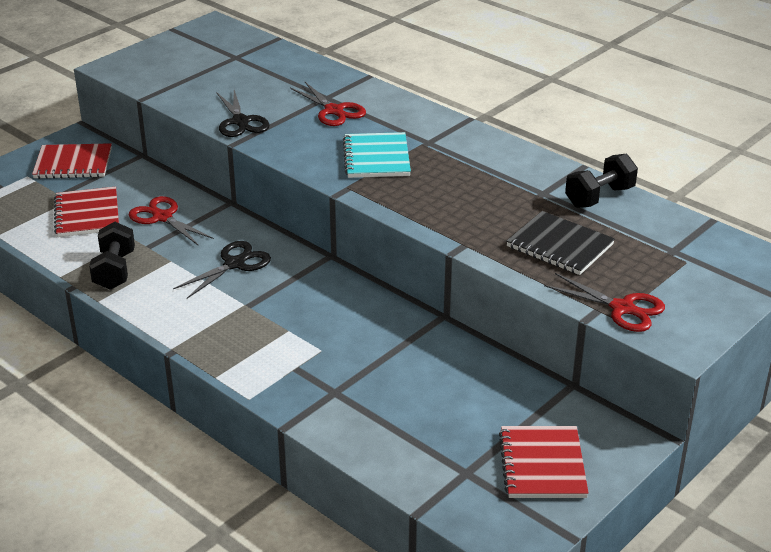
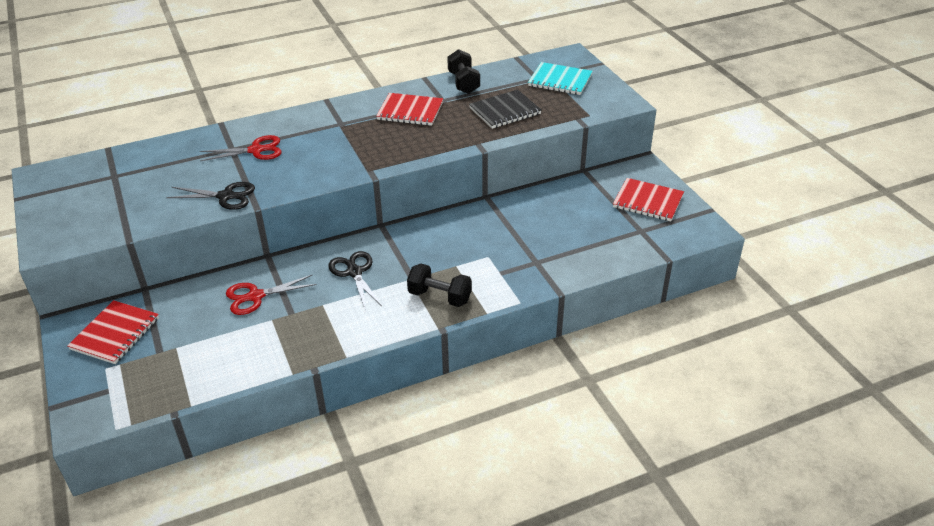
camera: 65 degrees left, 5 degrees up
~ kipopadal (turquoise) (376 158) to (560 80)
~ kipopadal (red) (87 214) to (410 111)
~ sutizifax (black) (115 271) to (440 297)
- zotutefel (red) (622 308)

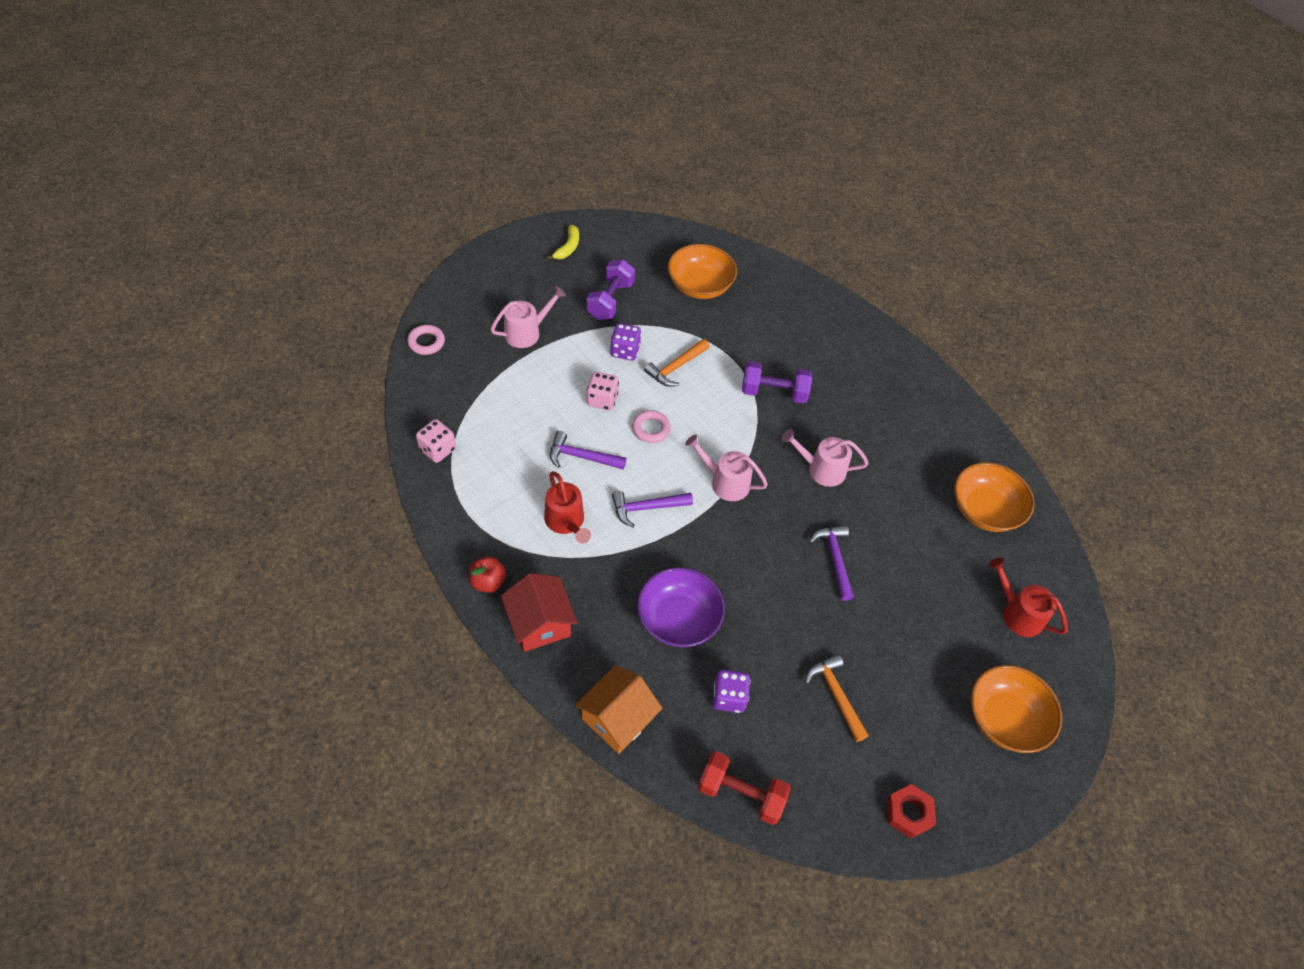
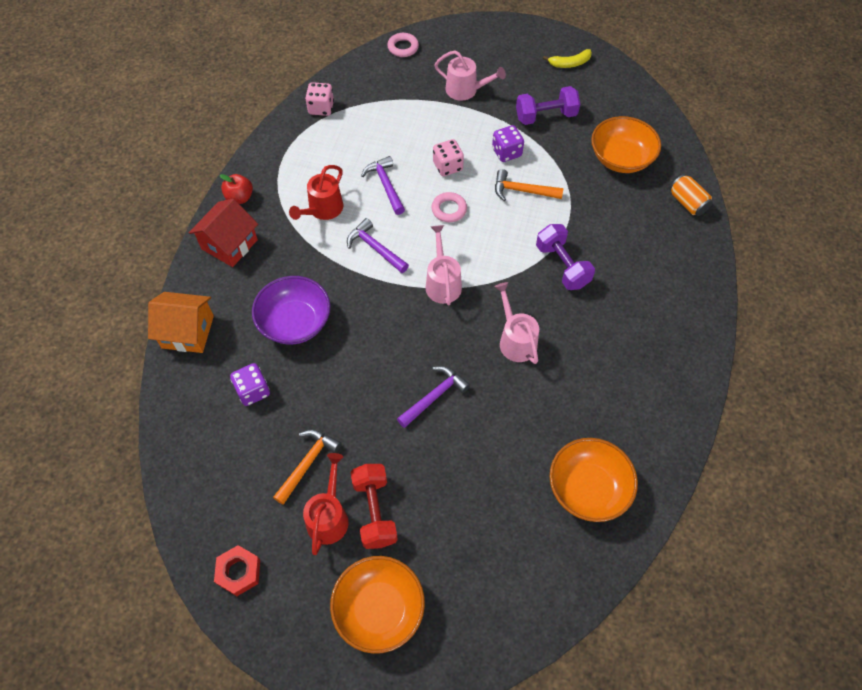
camera: 60 degrees right, 5 degrees up
~ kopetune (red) (1018 614) to (328 516)
~ sutizifax (red) (741 794) to (375 511)
+ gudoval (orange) (687 203)

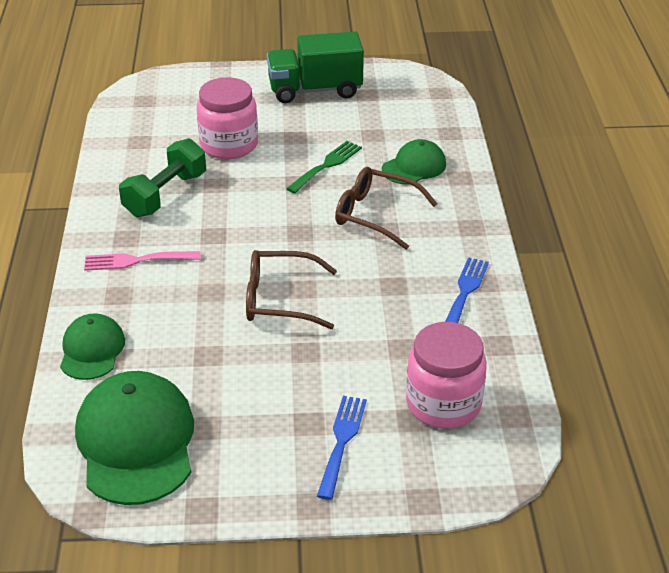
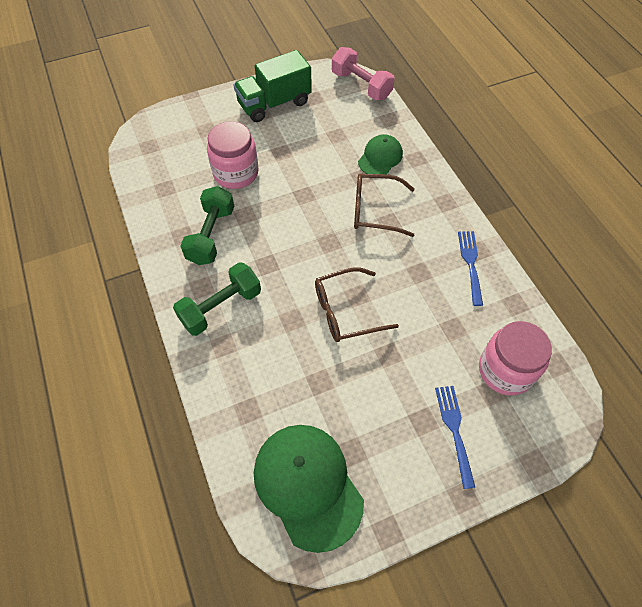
camera: 20 degrees left, 20 degrees up
- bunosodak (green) (326 165)
~ bunosodak (pink) (136 261) to sutizifax (green) (221 307)
- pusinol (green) (92 350)
+ sutizifax (pink) (361 85)

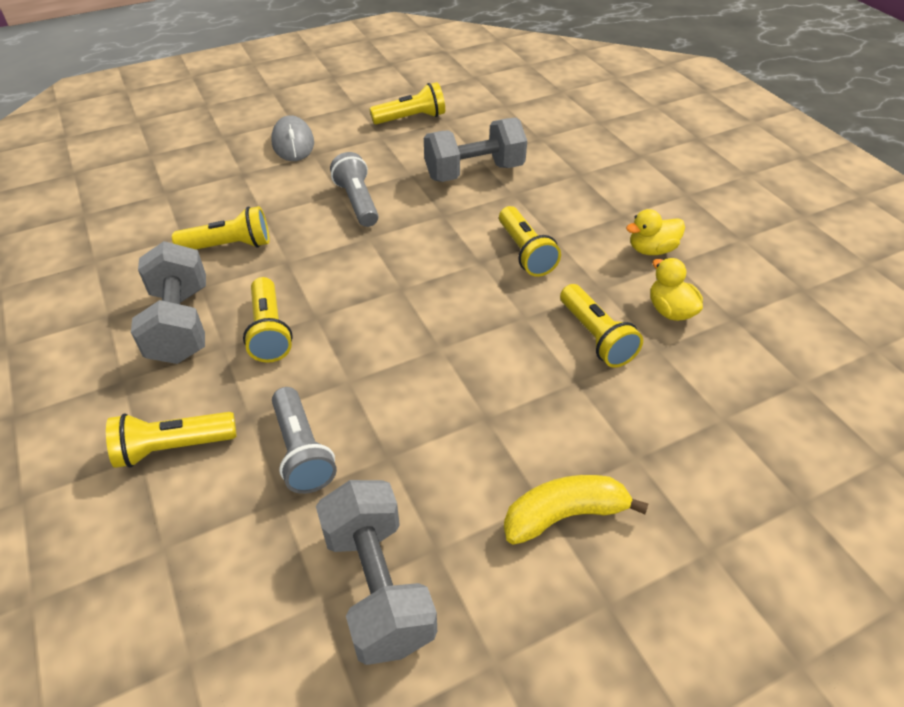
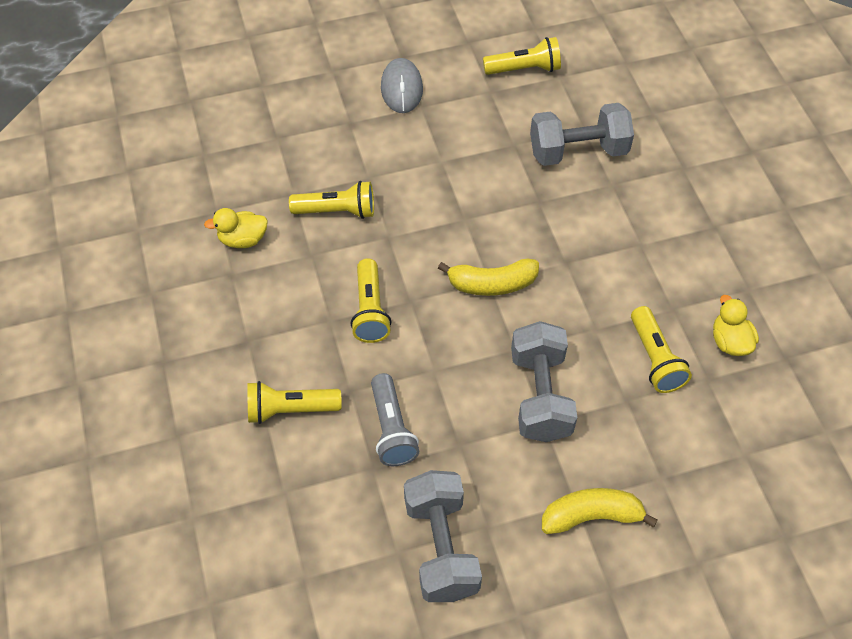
camera: 10 degrees right, 10 degrees up
- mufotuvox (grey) (357 202)
- mufotuvox (yellow) (525 252)
~ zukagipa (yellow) (651 250) to (243 239)
~ sutizifax (grey) (181 324) to (540 395)
+ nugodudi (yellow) (492 284)

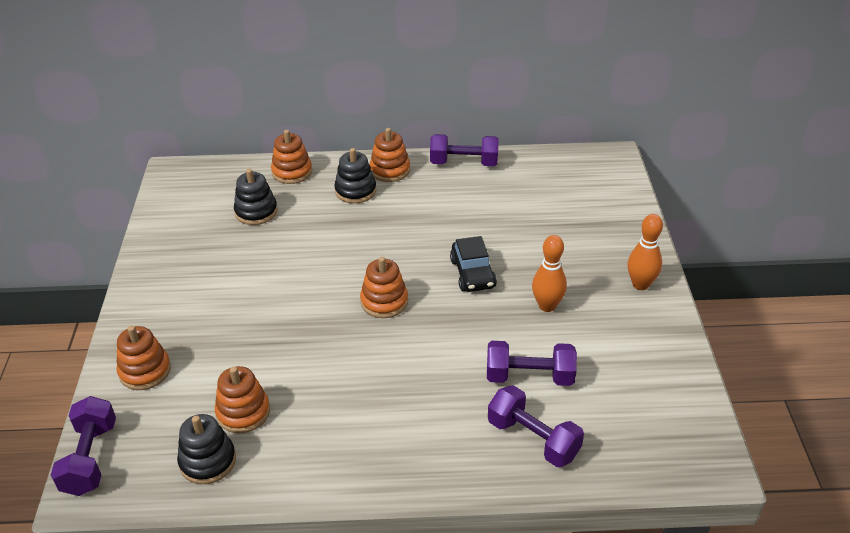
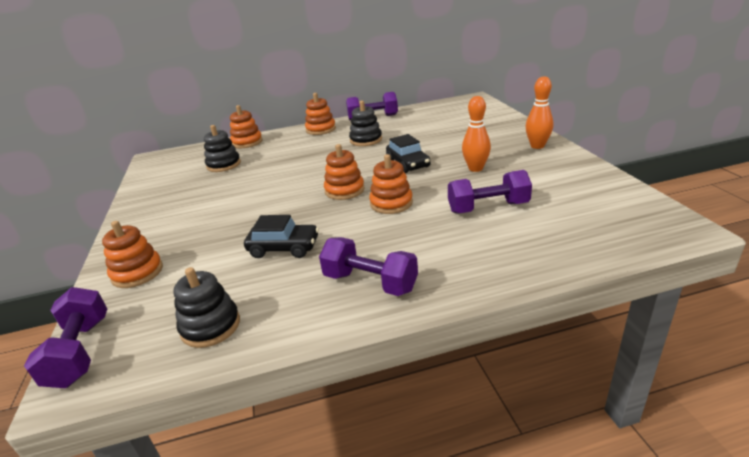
camera: 10 degrees left, 10 degrees down
~ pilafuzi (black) (355 191) to (366 140)
~ pilafuzi (orange) (243 412) to (391 203)
~ sutizifax (purple) (533 439) to (370 282)
+ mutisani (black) (284 248)

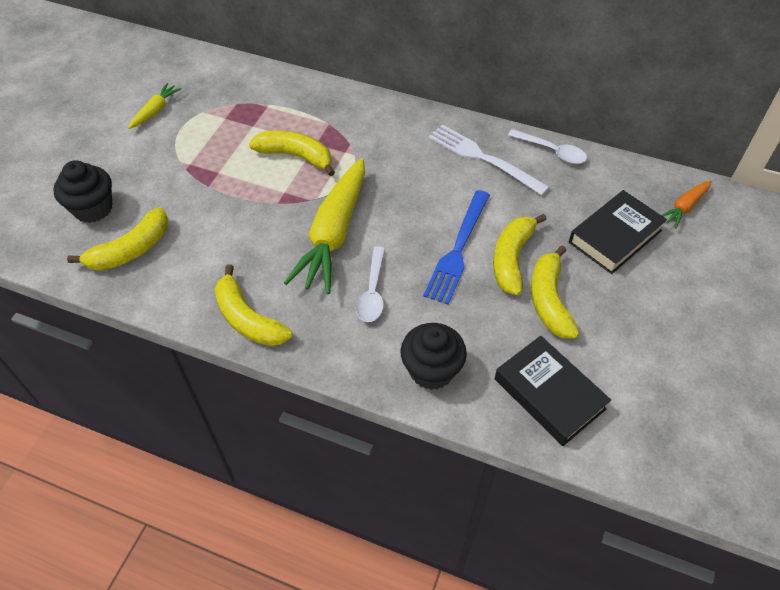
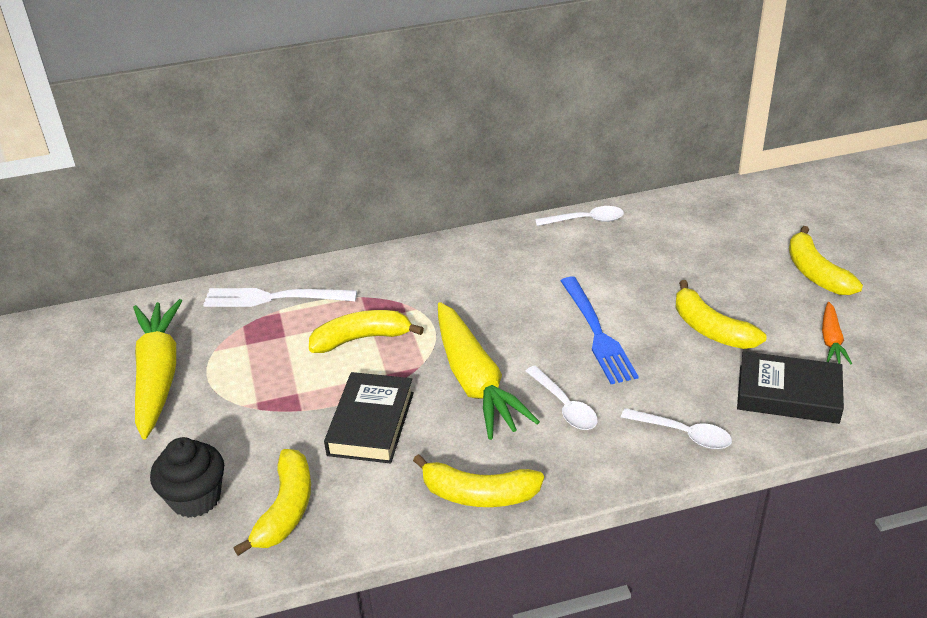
camera: 35 degrees left, 15 degrees down
~ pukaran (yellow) (155 111) = (158 376) x2.13
~ bunosodak (white) (482 158) to (272 298)
~ pukaran (orange) (684 207) to (831 340)
~ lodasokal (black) (615 236) to (371 423)
~ nugodudi (yellow) (512 259) to (816 273)
~ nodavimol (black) (431 370) to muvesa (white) (683 434)

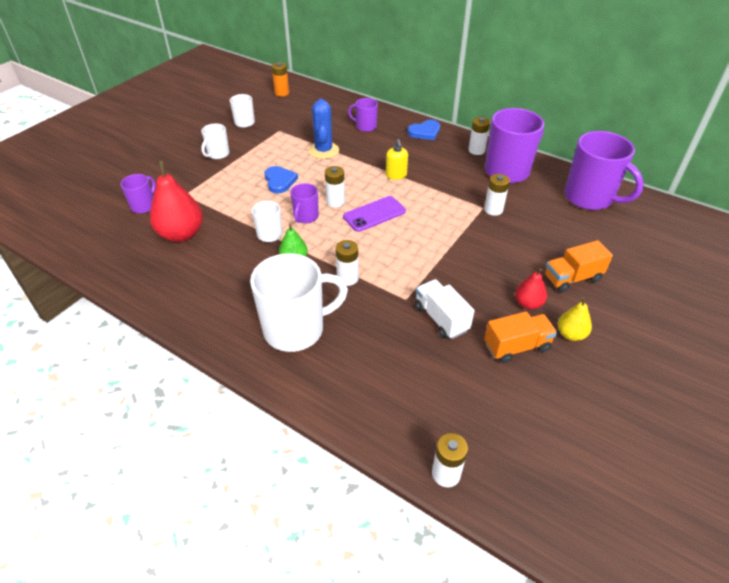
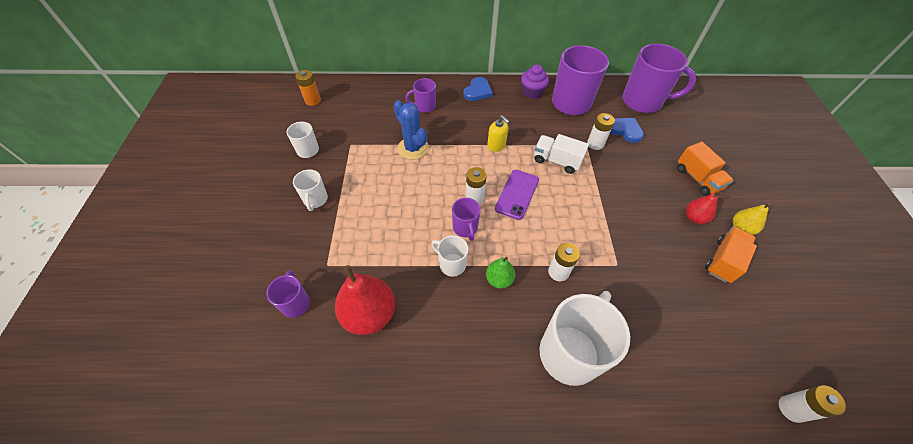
camera: 35 degrees left, 10 degrees up
~ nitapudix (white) (476 150) to nodavimol (purple) (532 92)
~ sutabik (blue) (279 181) to (625 130)
~ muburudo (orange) (572 278) = (697 178) 60 degrees counterclockwise
~ muburudo (white) (441 318) to (556 161)

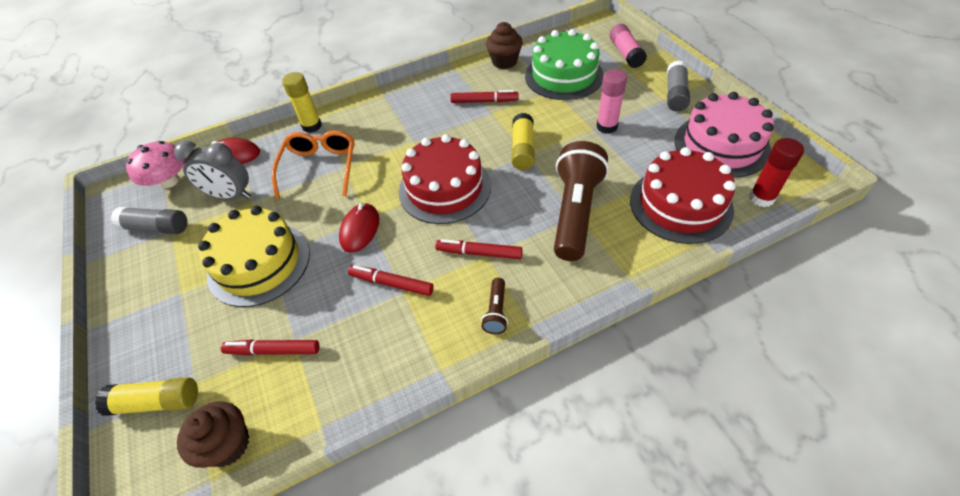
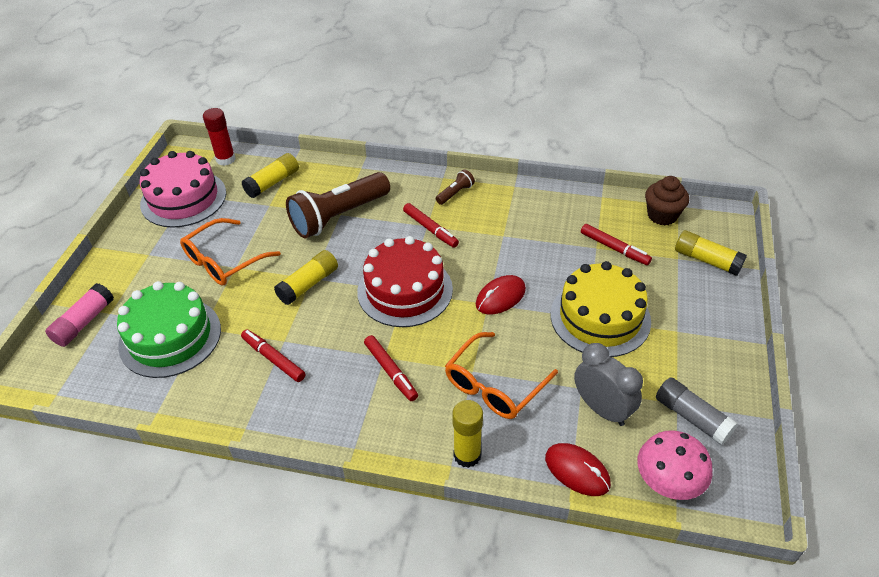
camera: 145 degrees left, 5 degrees down
- nodavimol (brown) (504 62)
- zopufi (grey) (675 94)
~ zopufi (pink) (606 126) to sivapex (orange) (223 261)
~ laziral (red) (680 204) to zopufi (yellow) (273 183)
~ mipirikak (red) (391 284) to (391 371)

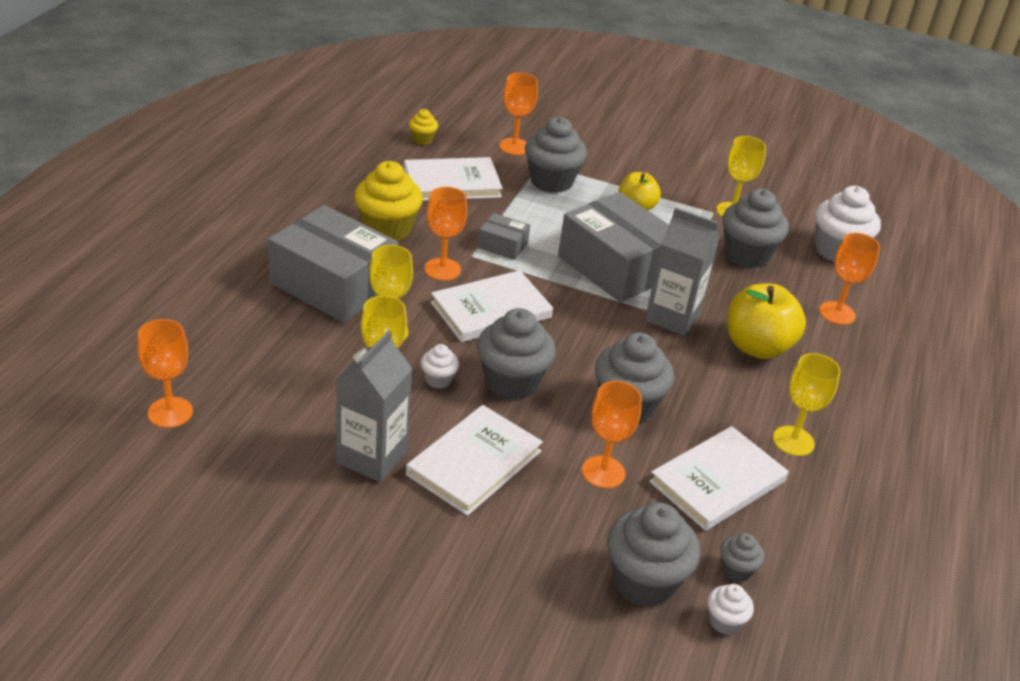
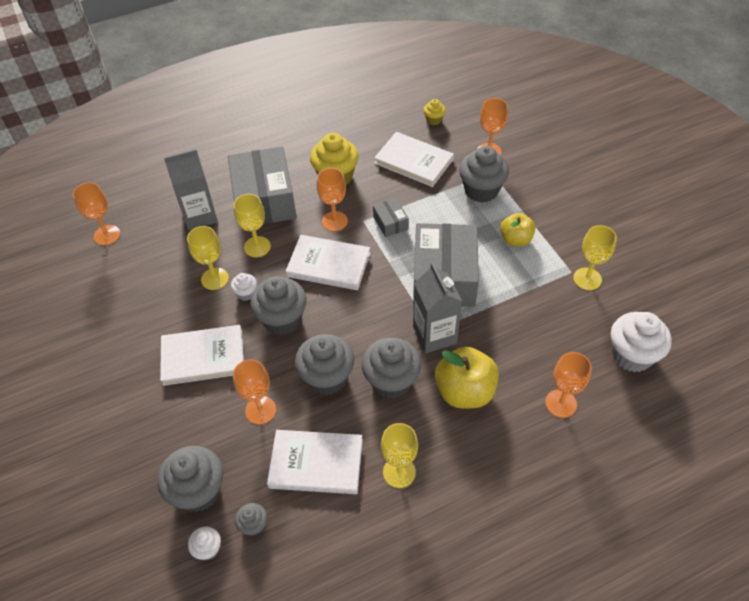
camera: 50 degrees right, 15 degrees up
~ nodavimol (grey) (746 255) to (391 381)
~ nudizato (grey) (372 457) to (200 216)

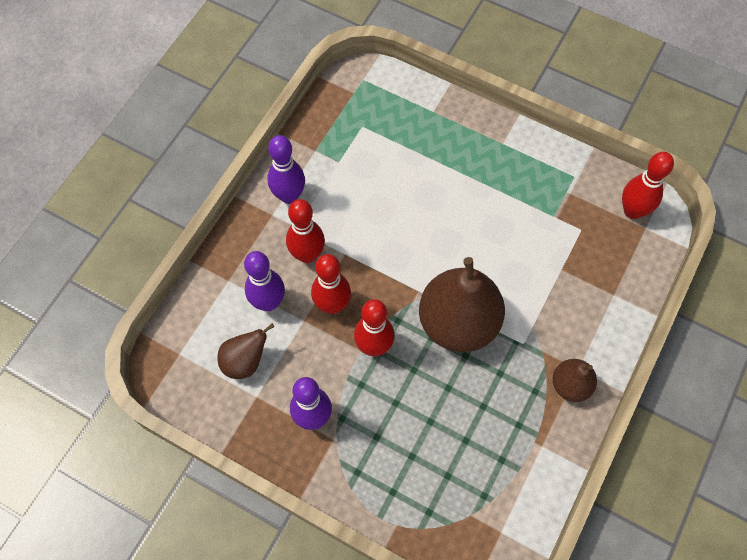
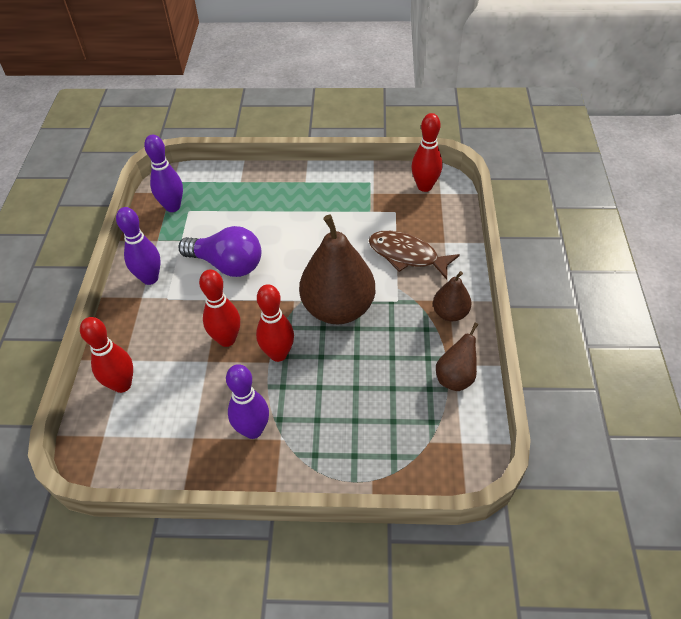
camera: 25 degrees left, 15 degrees down
~ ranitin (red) (307 255) to (122 384)
~ ranitin (purple) (268 302) to (173 207)
~ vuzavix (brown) (245 361) to (455 377)
+ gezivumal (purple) (227 264)
+ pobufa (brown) (407 255)

